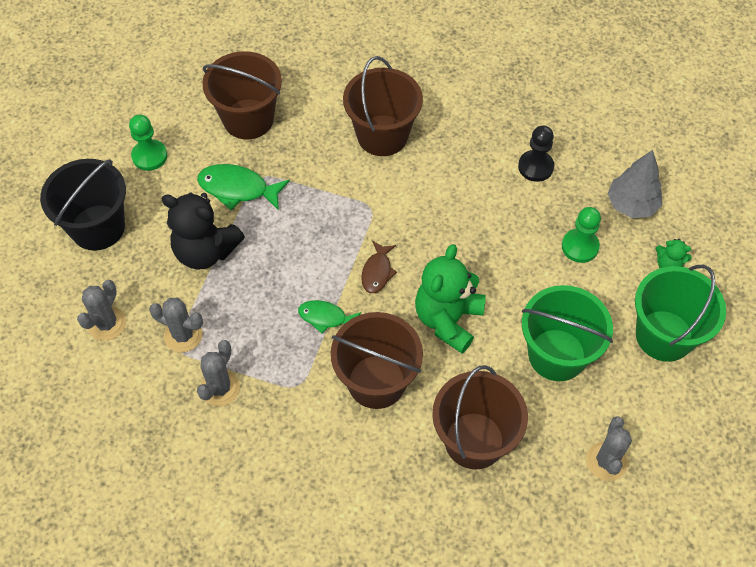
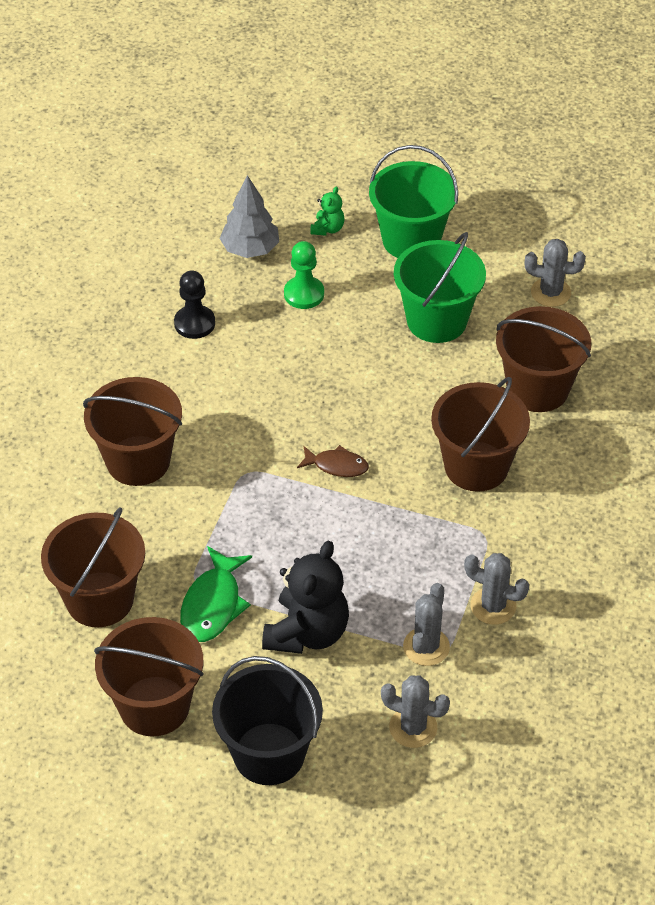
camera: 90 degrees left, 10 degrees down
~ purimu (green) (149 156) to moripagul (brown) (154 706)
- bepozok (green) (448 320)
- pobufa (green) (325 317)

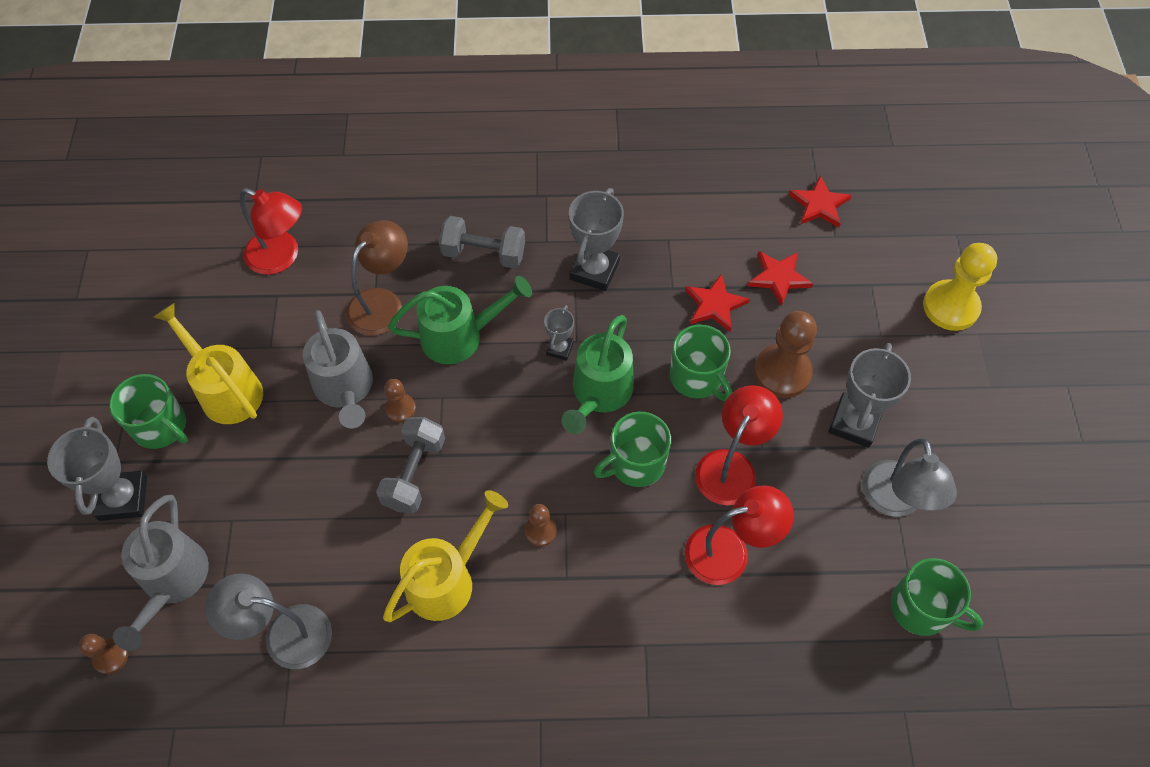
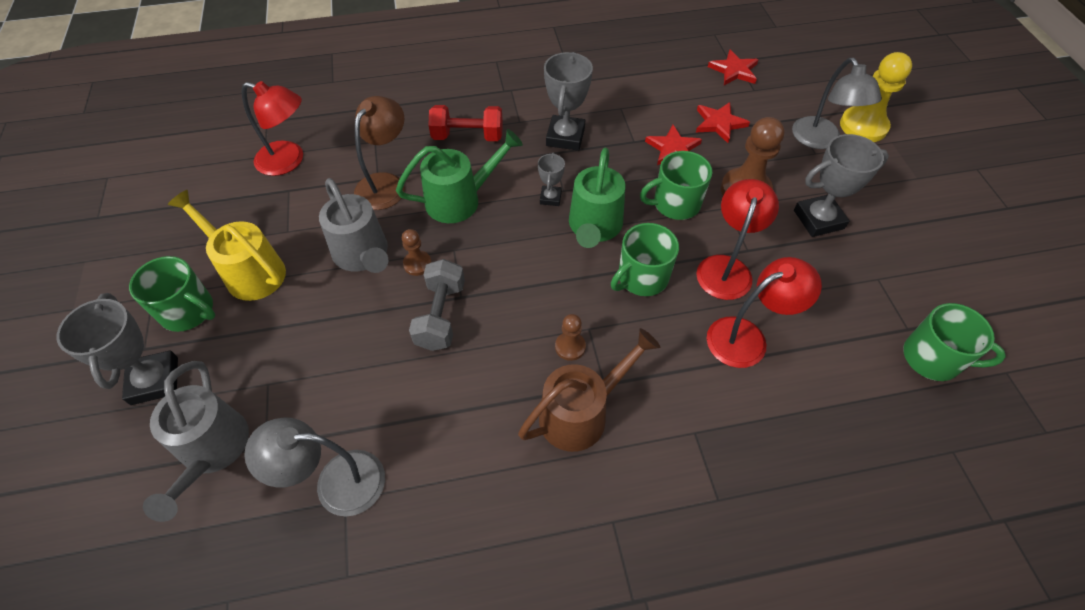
camera: 10 degrees left, 5 degrees down
~ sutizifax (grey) (483 253) to sutizifax (red) (468 136)
~ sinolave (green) (697 378) = (675 204) 120 degrees clockwise
~ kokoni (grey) (854 423) = (818 219) 60 degrees clockwise
~ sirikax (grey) (895 501) to (820 140)
- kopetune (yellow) (447 578)
- purimu (brown) (110 657)
+ kopetune (brown) (582 412)

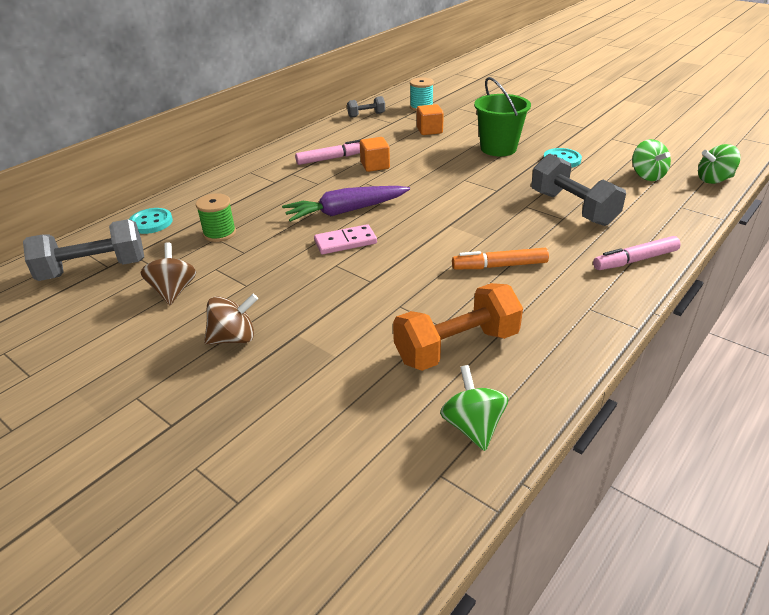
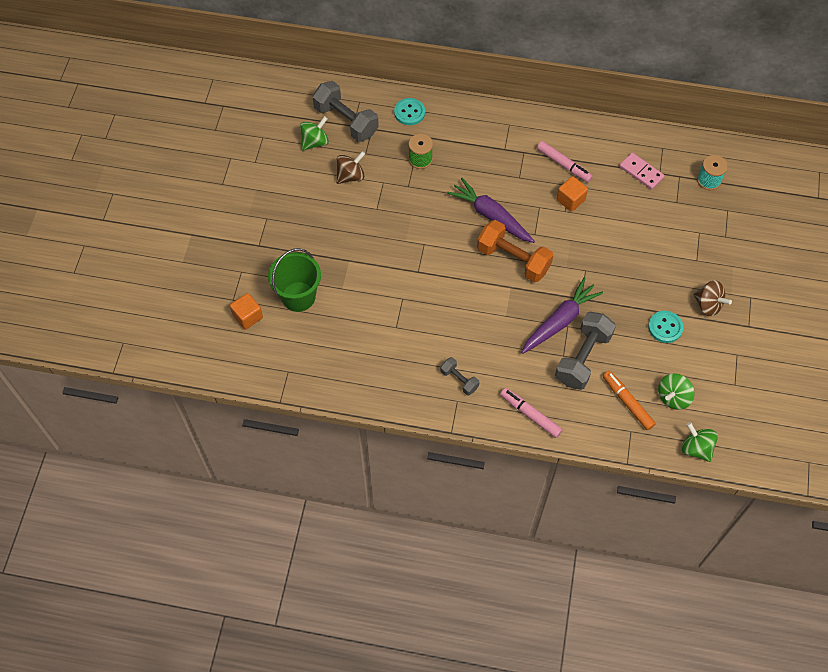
camera: 60 degrees right, 25 degrees up
~ moripagul (green) (498 148) to (298 296)
~ sutizifax (grey) (366 115) to (459 380)
~ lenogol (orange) (429 130) to (247 316)
~ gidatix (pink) (345 242) to (641 172)
~ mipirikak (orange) (499 266) to (627 402)
~ sutizifax (orange) (456 347) to (513 259)
~ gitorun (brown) (234 338) to (708 305)
~ gitorun (green) (472 426) to (315 142)
+ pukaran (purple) (560 321)

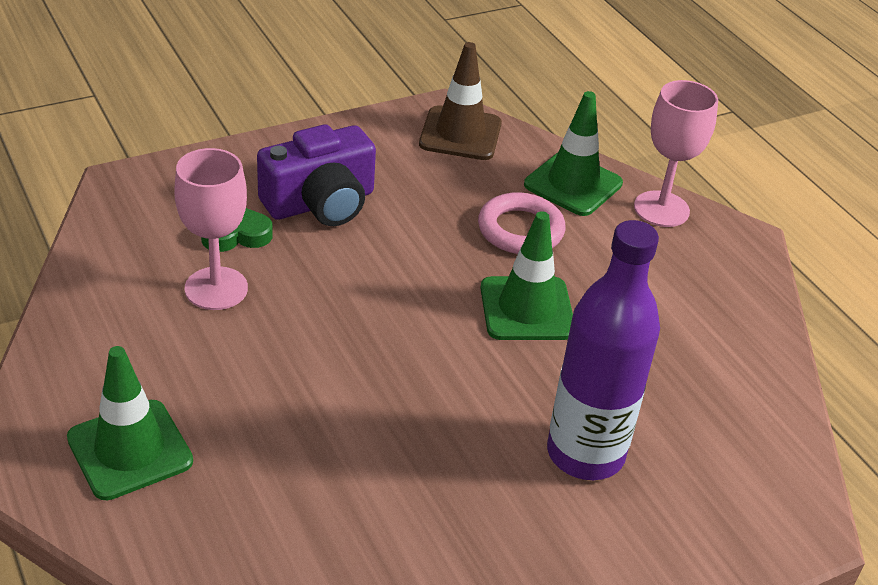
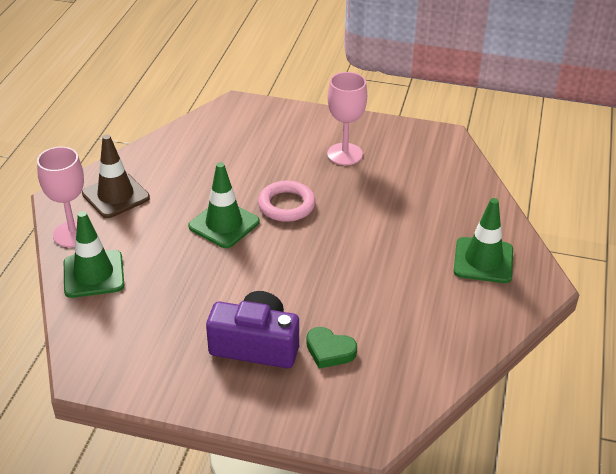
camera: 135 degrees left, 0 degrees up
~ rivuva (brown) (460 134) to (116 196)
~ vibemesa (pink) (216 288) to (344 154)
~ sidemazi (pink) (520 230) to (286 205)
- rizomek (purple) (585 454)

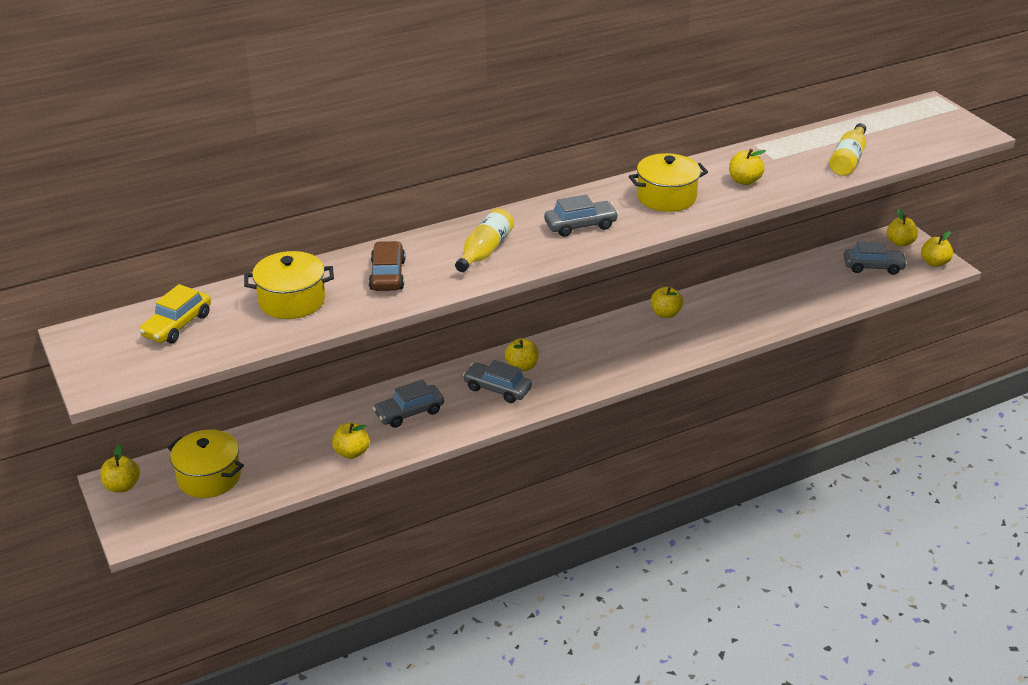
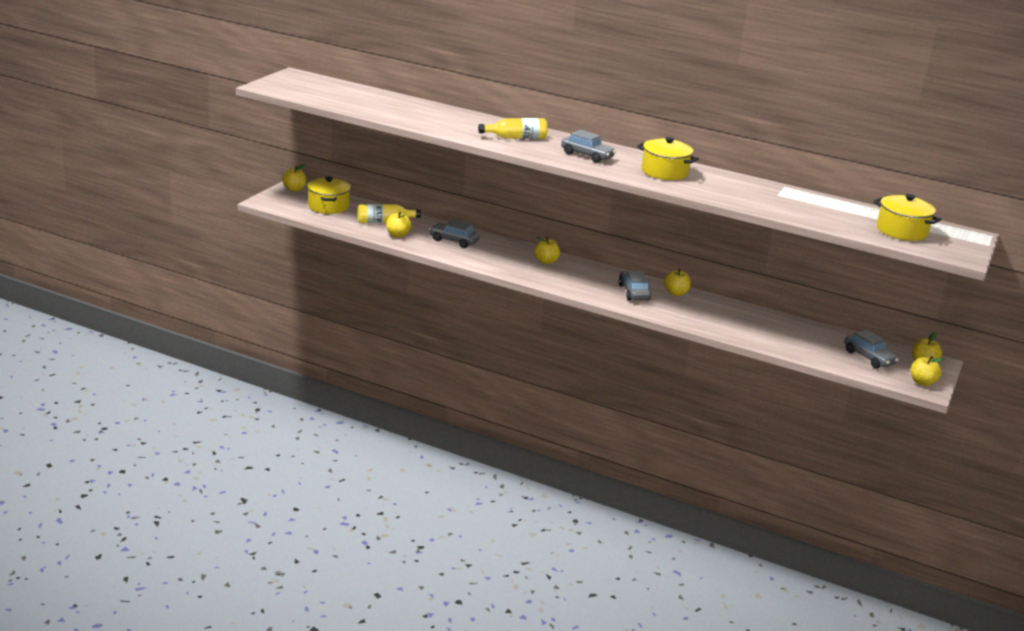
camera: 50 degrees right, 10 degrees down
~ rizomek (yellow) (848 160) to (384 222)
- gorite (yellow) (744 181)
- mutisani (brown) (387 275)
~ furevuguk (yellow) (292 301) to (901 231)
- mutisani (yellow) (177 325)
~ mutisani (grey) (497 389) to (633 292)

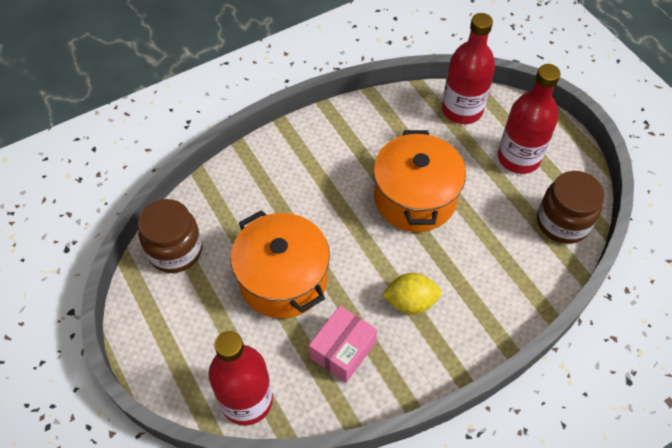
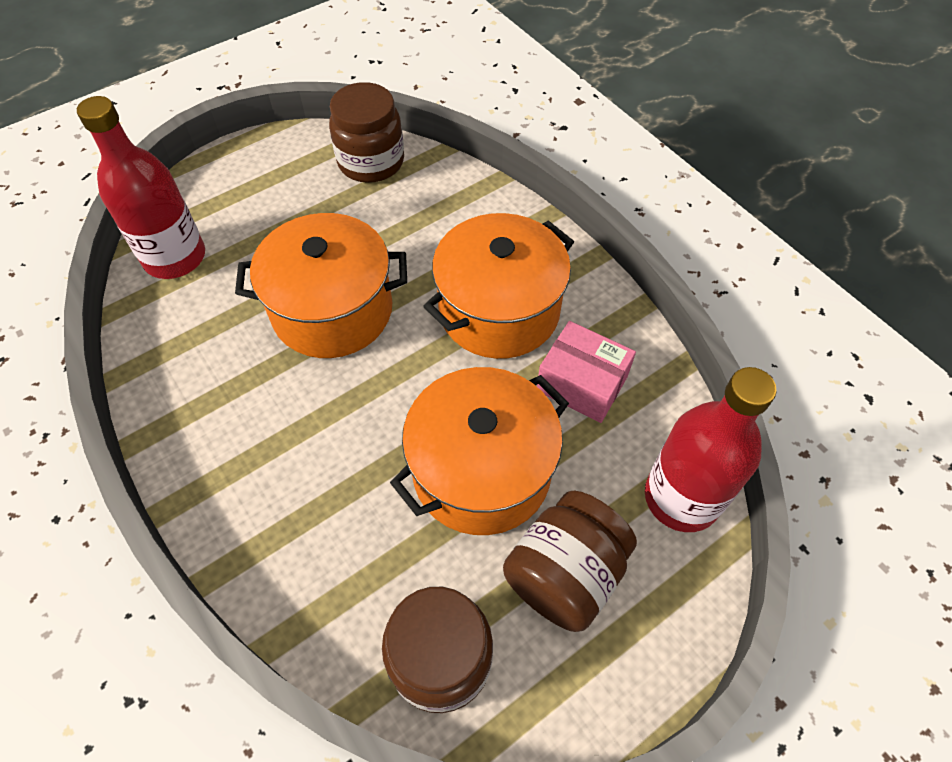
camera: 95 degrees left, 0 degrees up
- rizomek (red) (518 158)
~ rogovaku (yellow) (410 302) to furevuguk (orange) (499 310)
+ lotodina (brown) (564 574)

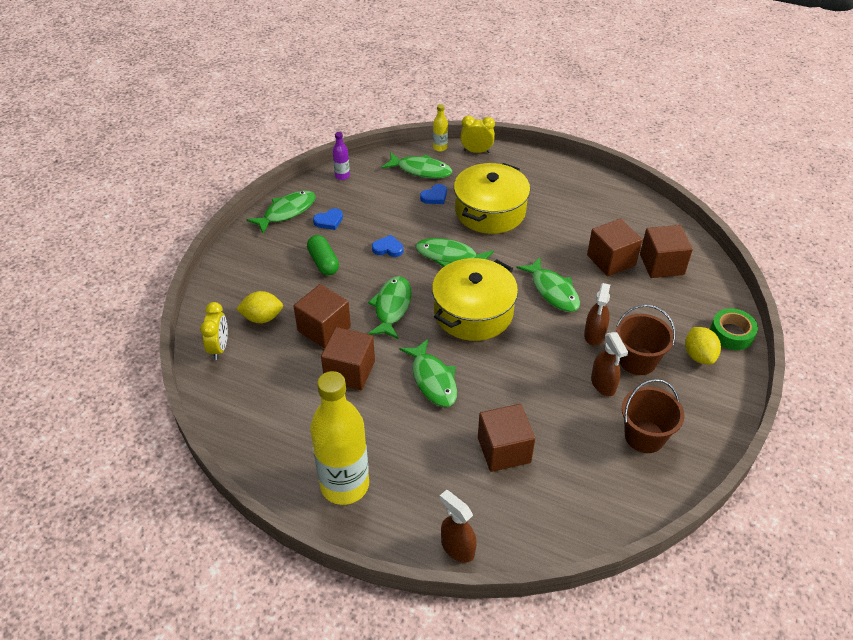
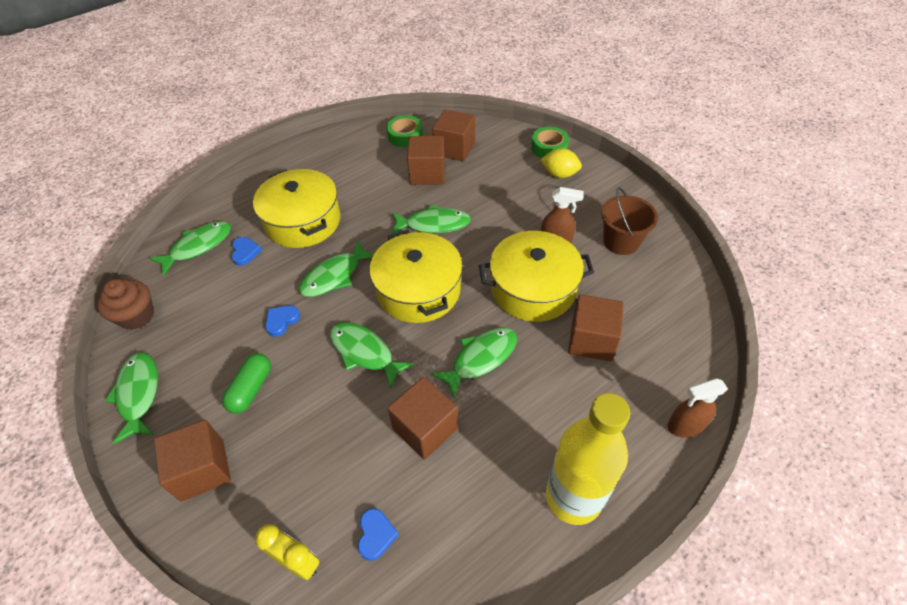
camera: 60 degrees left, 5 degrees up
- rizomek (yellow) (440 148)
- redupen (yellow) (476 151)
~ rizomek (purple) (342 176) to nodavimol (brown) (136 316)
~ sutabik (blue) (329 221) to (376 535)
~ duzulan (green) (323 262) = (251 389) 75 degrees counterclockwise
- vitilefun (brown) (594 335)
~ lenogol (brown) (324 329) to (202 470)
- rogovaku (yellow) (262 318)
- moripagul (brown) (637 361)
~ pobufa (green) (433 380) = (480 358) 45 degrees counterclockwise
+ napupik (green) (405 136)
+ furevuguk (yellow) (533 289)

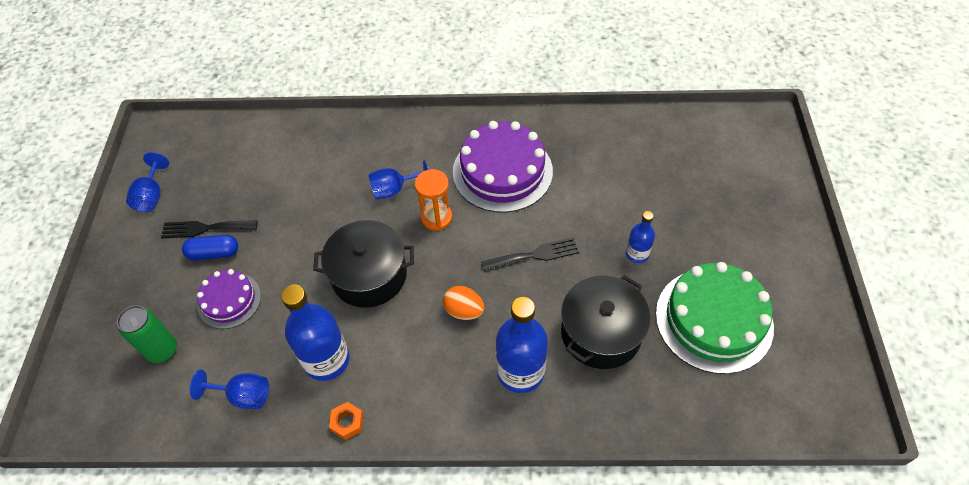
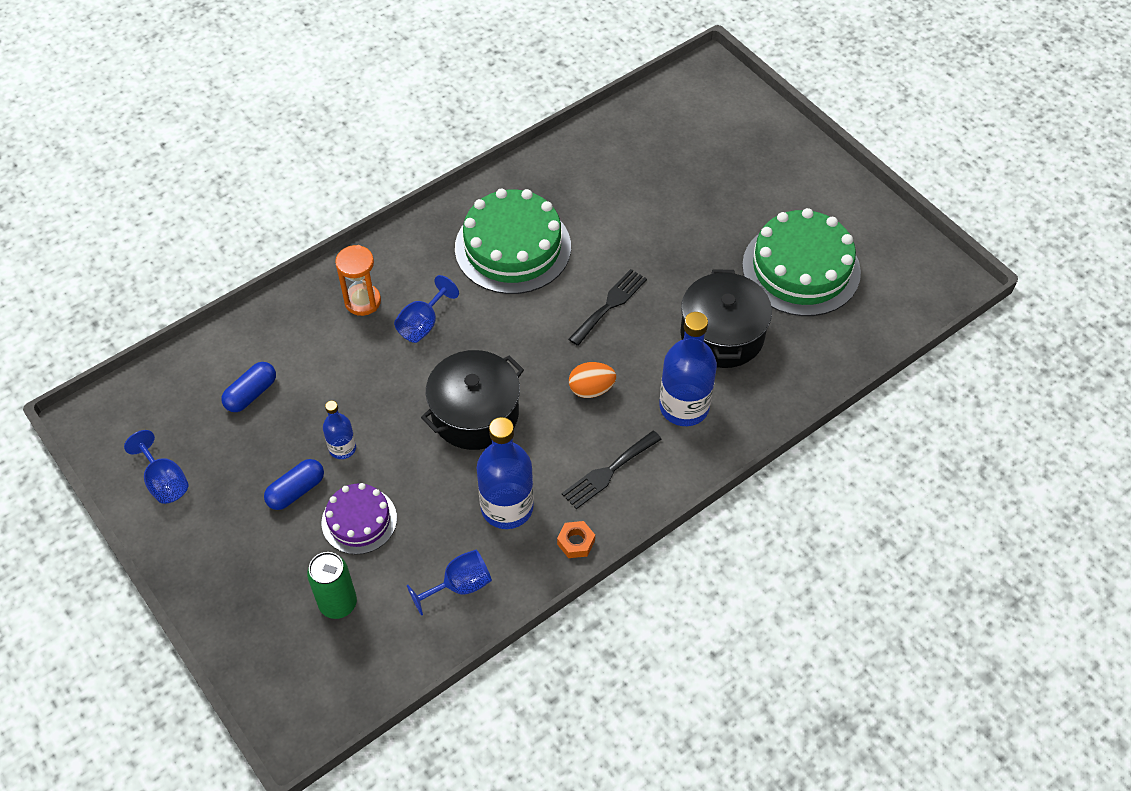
camera: 40 degrees left, 0 degrees up
~ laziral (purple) (502 171) to laziral (green) (513 247)
~ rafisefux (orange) (436 217) to (362 301)
~ rizomek (blue) (637 254) to (342 448)
~ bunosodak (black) (205 228) to (608 472)
+ duzulan (blue) (251 394)

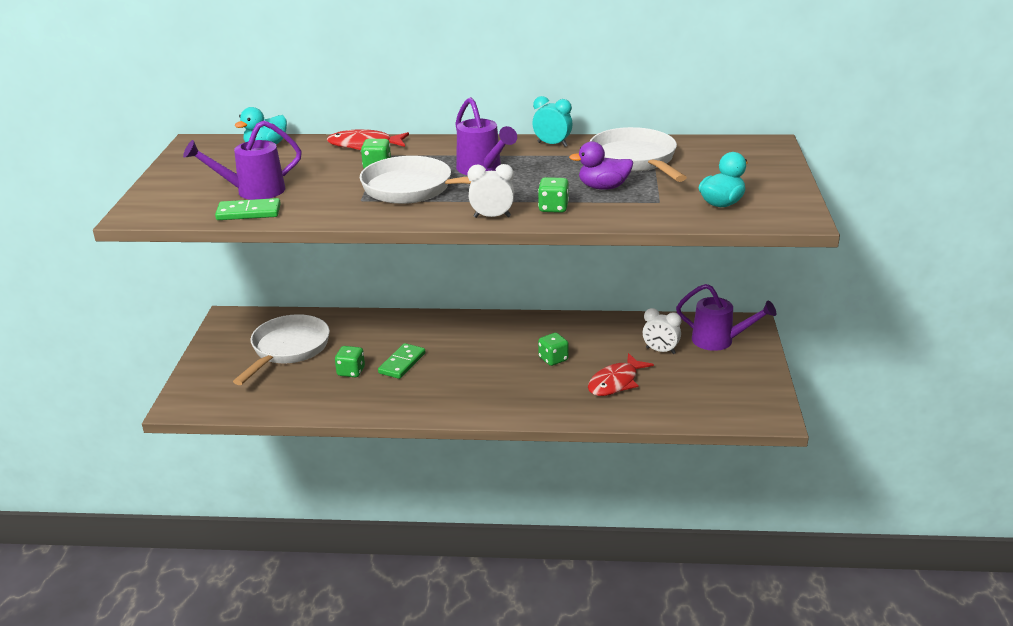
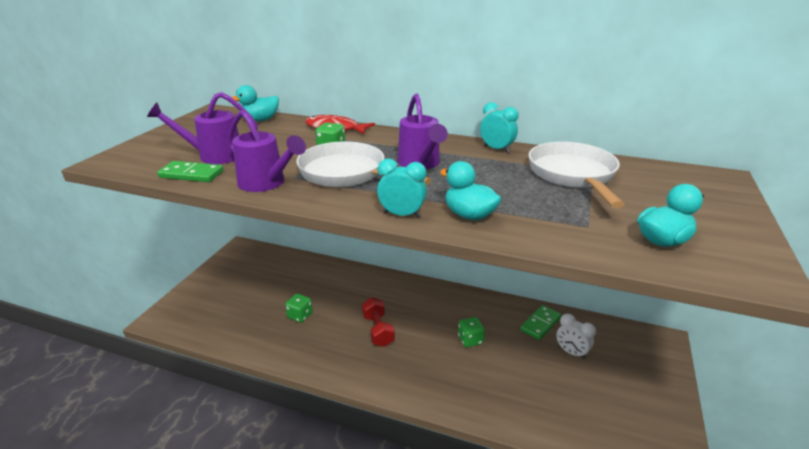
camera: 15 degrees right, 0 degrees up
- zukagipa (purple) (603 187)
~ redupen (white) (492 217) to redupen (turquoise) (402 215)
~ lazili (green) (553 208) to zukagipa (turquoise) (469 215)
~ kopetune (purple) (718 341) to (266 183)
- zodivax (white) (288 350)
~ gidatix (green) (402 363) to (540 324)
- pobufa (red) (615 382)
+ sutizifax (red) (378 330)

